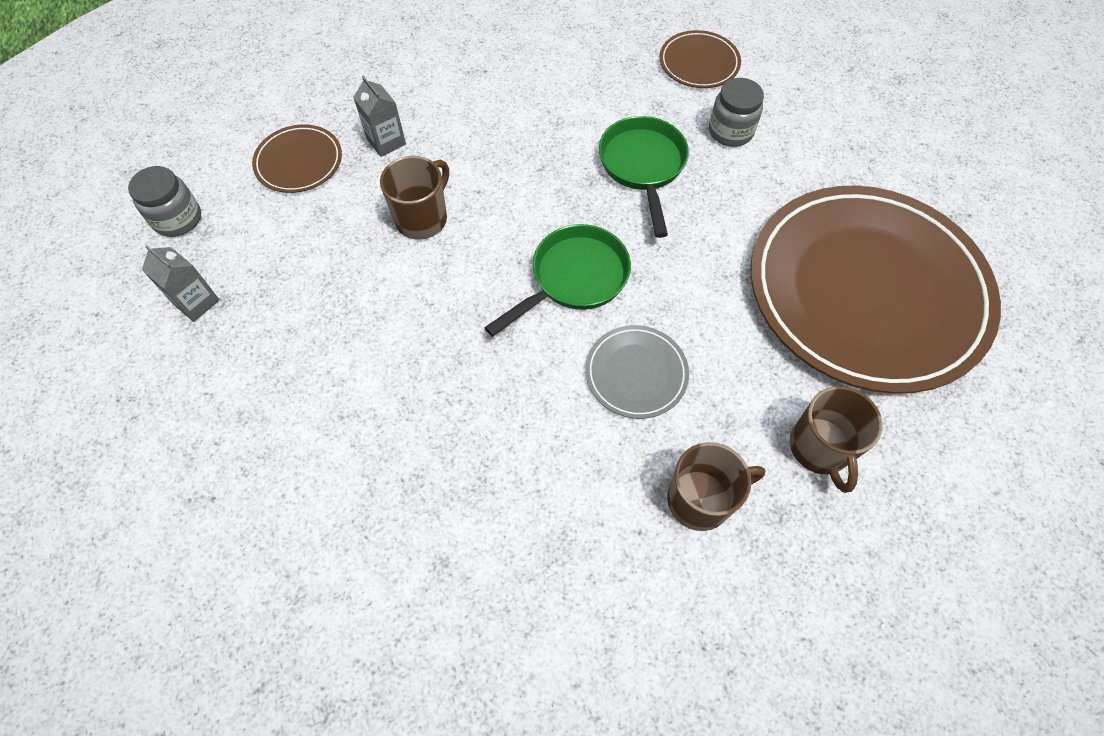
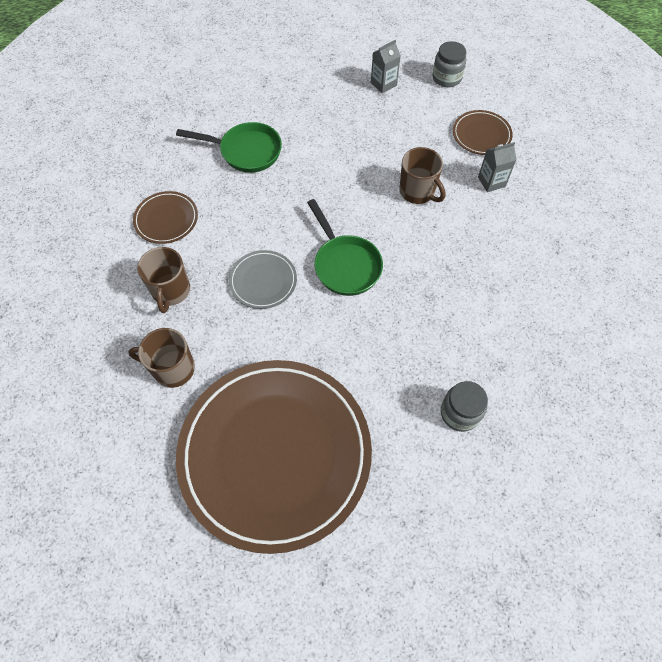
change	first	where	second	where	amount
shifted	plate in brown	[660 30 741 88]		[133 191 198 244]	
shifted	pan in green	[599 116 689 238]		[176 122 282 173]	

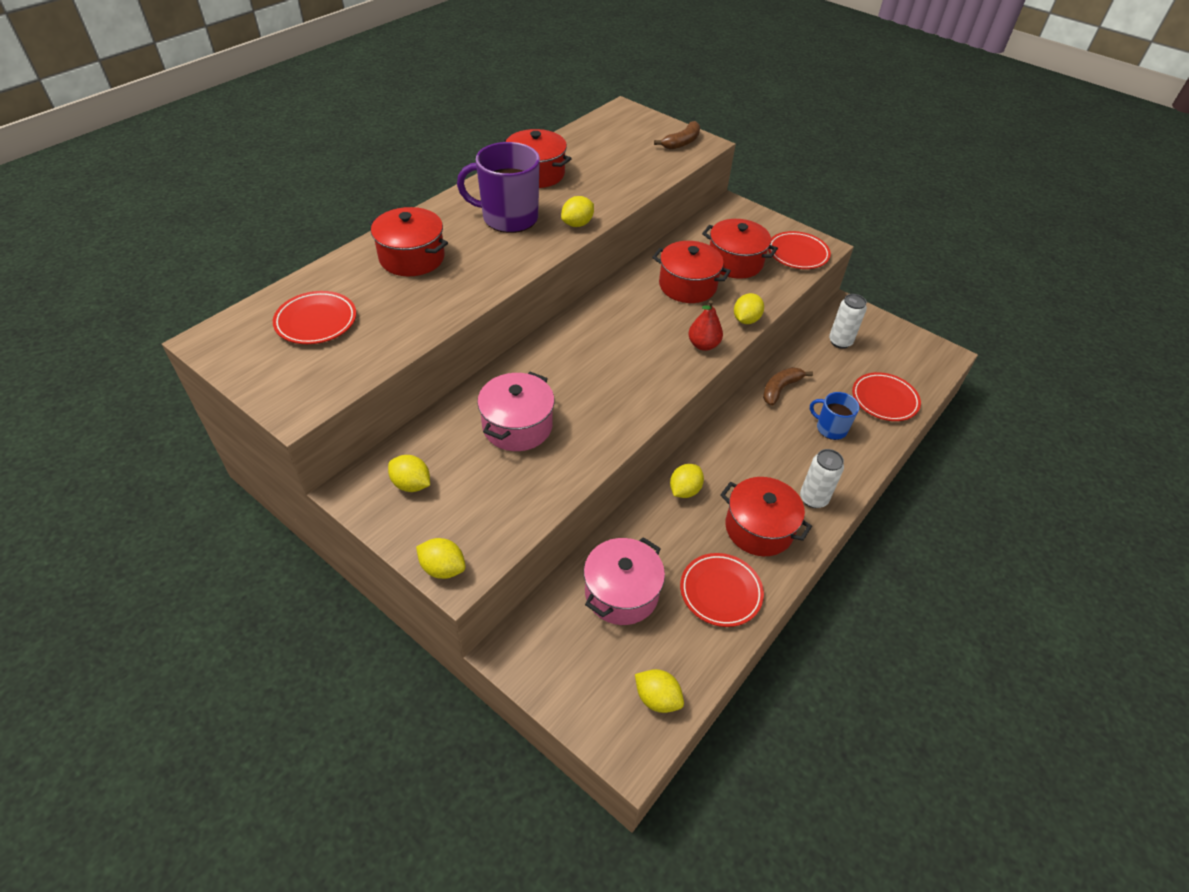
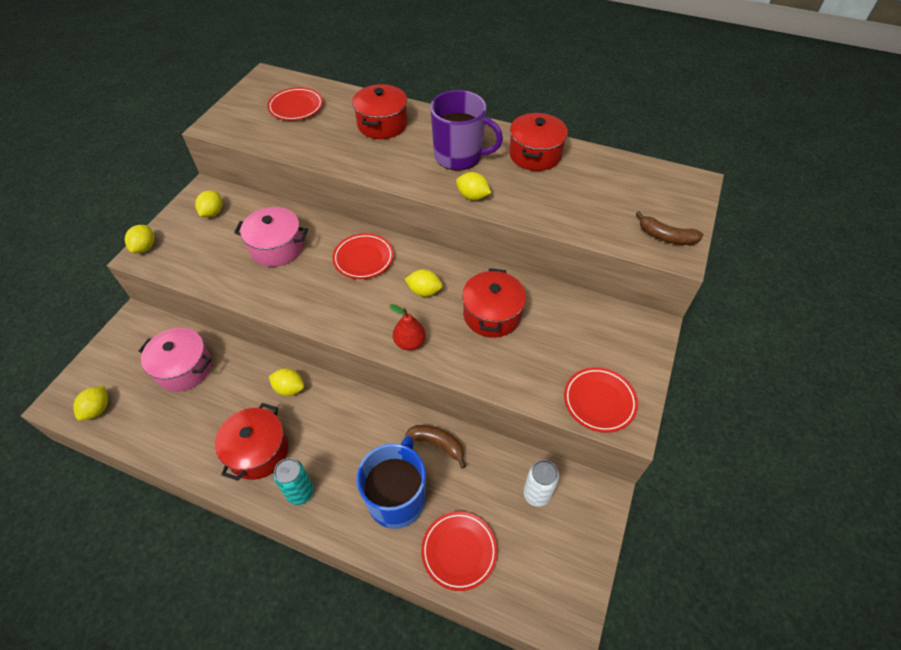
change	first	where	second	where	amount
rotated	mug in purple	[457 142 540 233]		[430 90 503 171]	120 degrees clockwise
gone	pot in red	[702 219 778 279]			
shifted	lemon in yellow	[734 293 764 324]		[405 269 443 297]	
scaled	mug in blue	[810 392 859 440]		[356 435 426 529]	x1.81
repainted	can in white	[800 449 844 508]	can in turquoise	[273 458 314 505]	
shifted	plate in red	[680 553 764 627]		[332 233 394 279]	

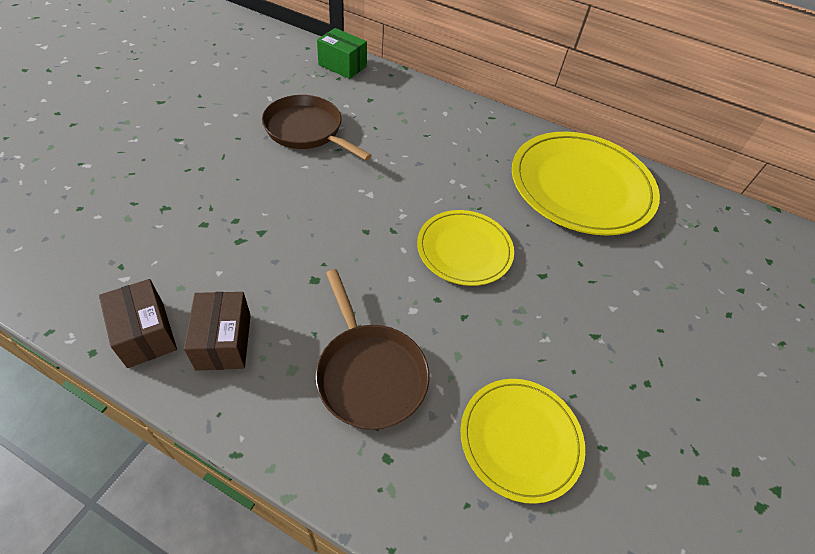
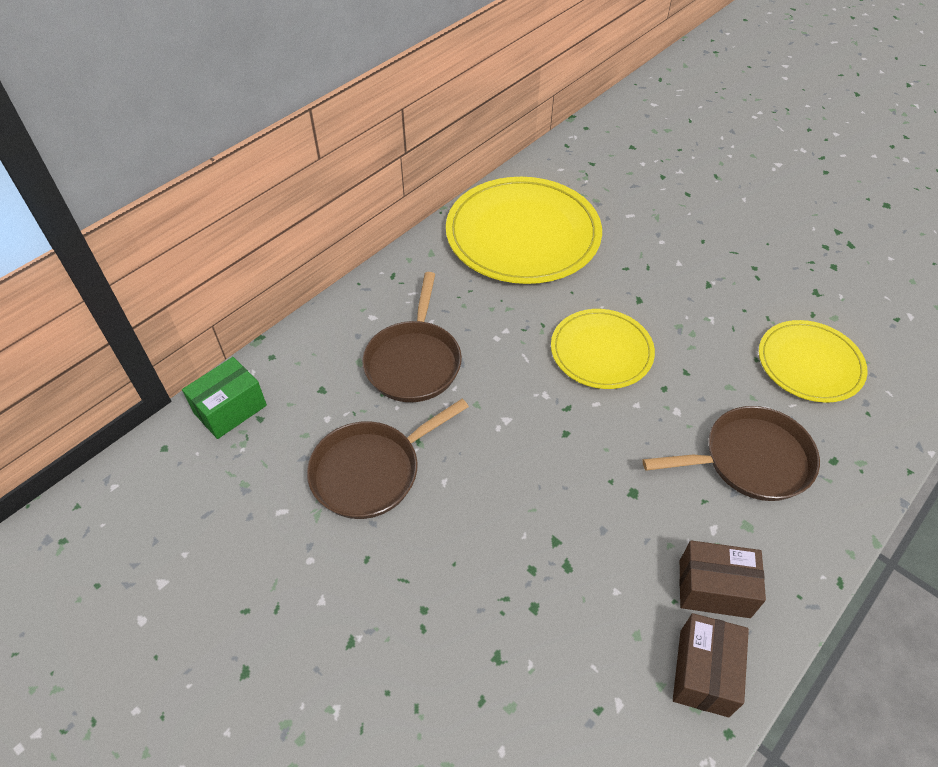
change	first	where	second	where	amount
rotated	box in brown	[99 279 177 368]		[673 613 749 717]	60 degrees counterclockwise
new			pan in brown	[362 272 462 402]	

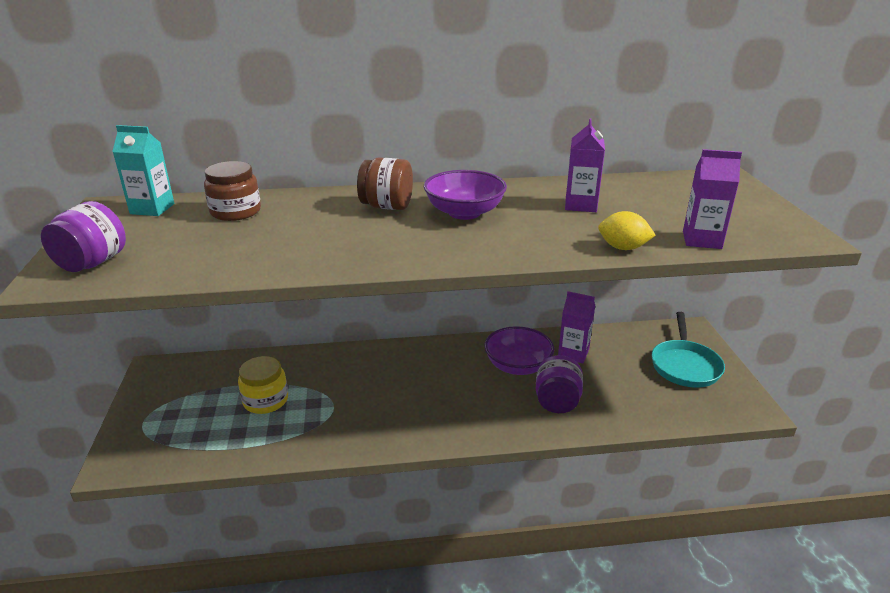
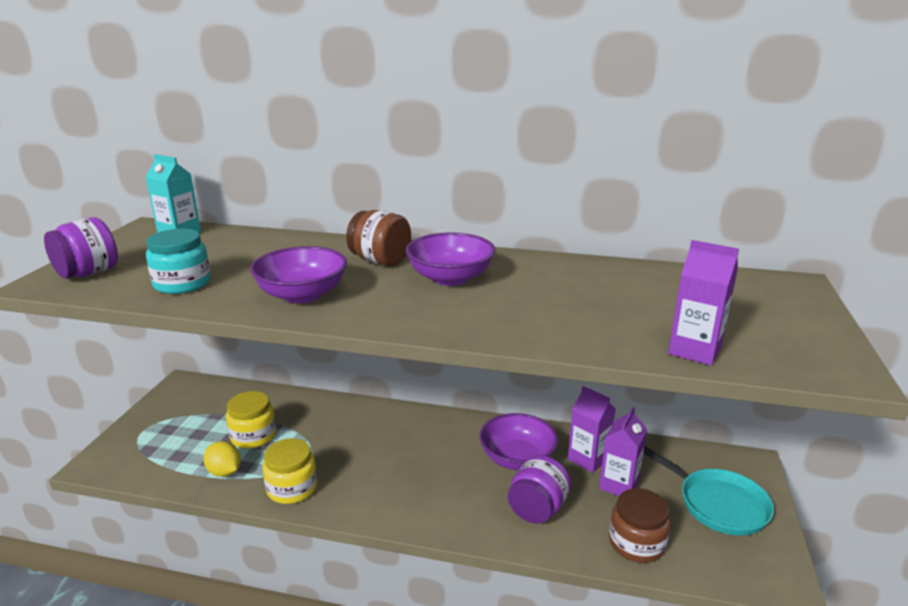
change	first	where	second	where	amount
shifted	carton in purple	[565 119 605 212]		[599 407 647 496]	
shifted	jar in brown	[204 161 261 221]		[609 488 671 563]	
shifted	lemon in yellow	[598 211 656 250]		[203 441 241 477]	
rotated	pan in turquoise	[652 312 725 388]		[644 446 774 536]	75 degrees counterclockwise
new			jar in turquoise	[146 229 211 294]	
new			bowl in purple	[250 246 347 303]	
new			jar in yellow	[262 438 317 504]	

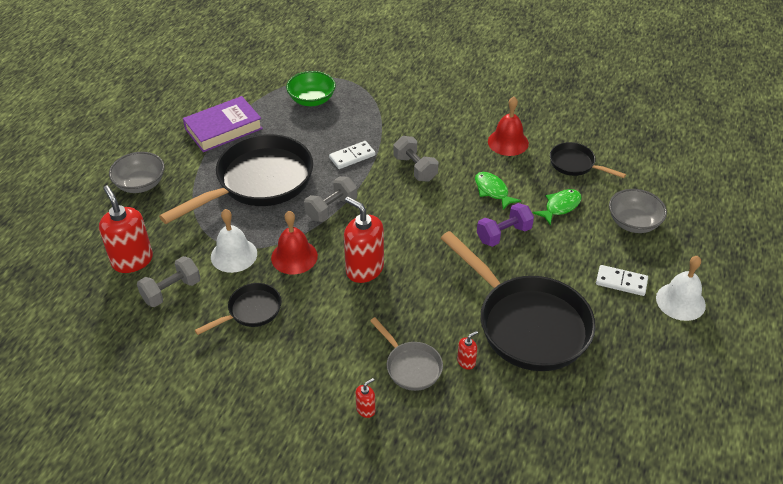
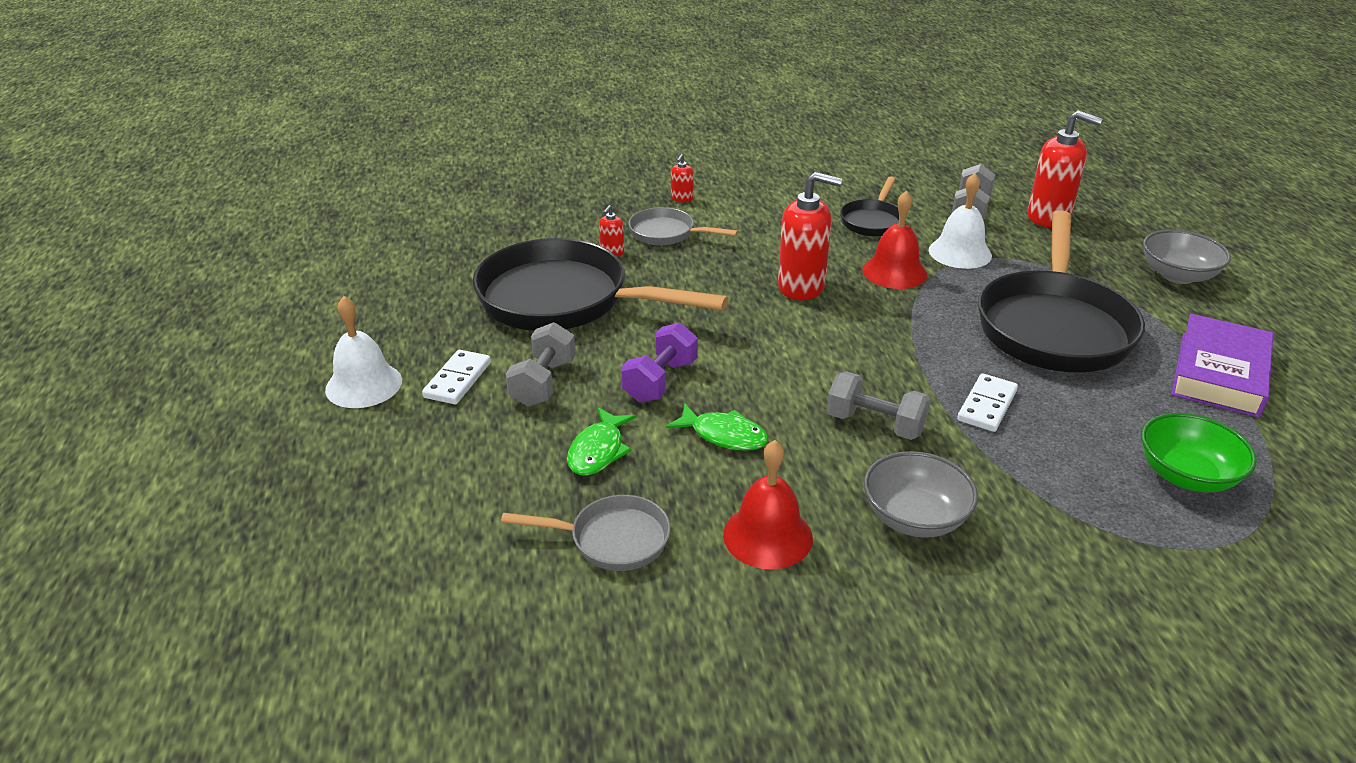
change	first	where	second	where	amount
repainted	pan in black	[550 142 626 178]	pan in grey	[501 495 670 571]	
shifted	dumbbell in grey	[304 176 357 222]		[506 322 576 407]	
shifted	bowl in grey	[609 189 667 233]		[864 451 978 538]	
rotated	domino in white	[596 265 648 296]		[422 350 491 404]	60 degrees counterclockwise

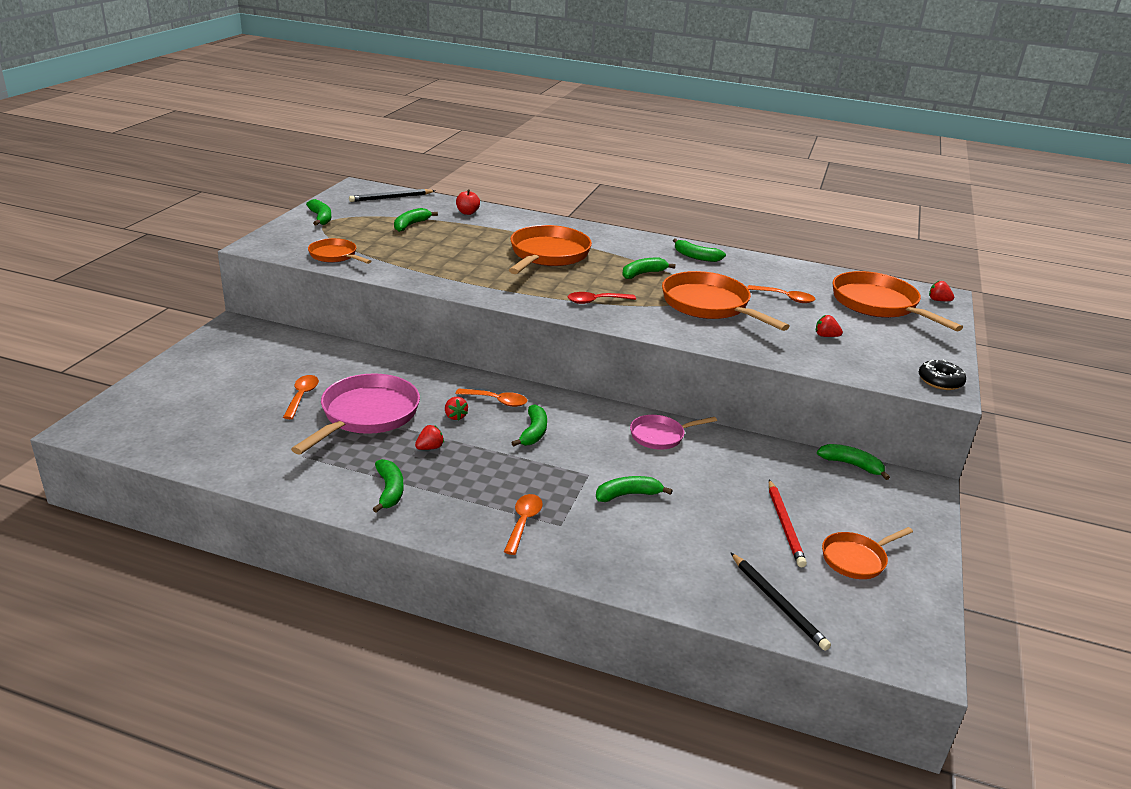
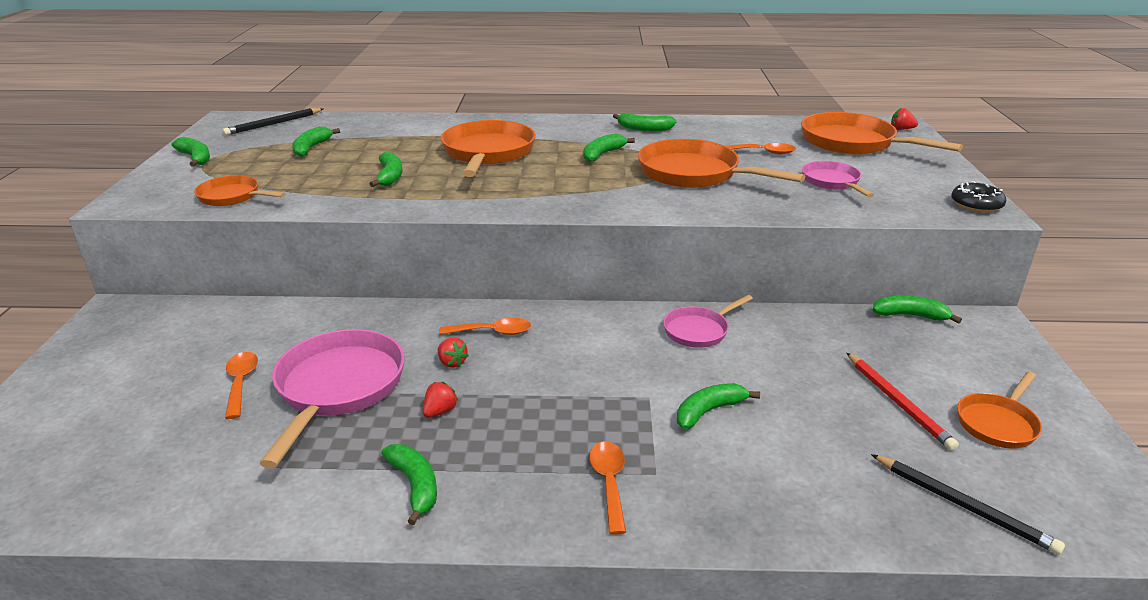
change	first	where	second	where	amount
gone	apple in red	[456 189 480 215]			
gone	spoon in red	[568 292 636 304]			
swapped	strawberry in red	[816 315 843 337]	pan in pink	[802 161 874 197]	
shifted	banana in green	[511 404 547 446]		[370 152 403 187]	

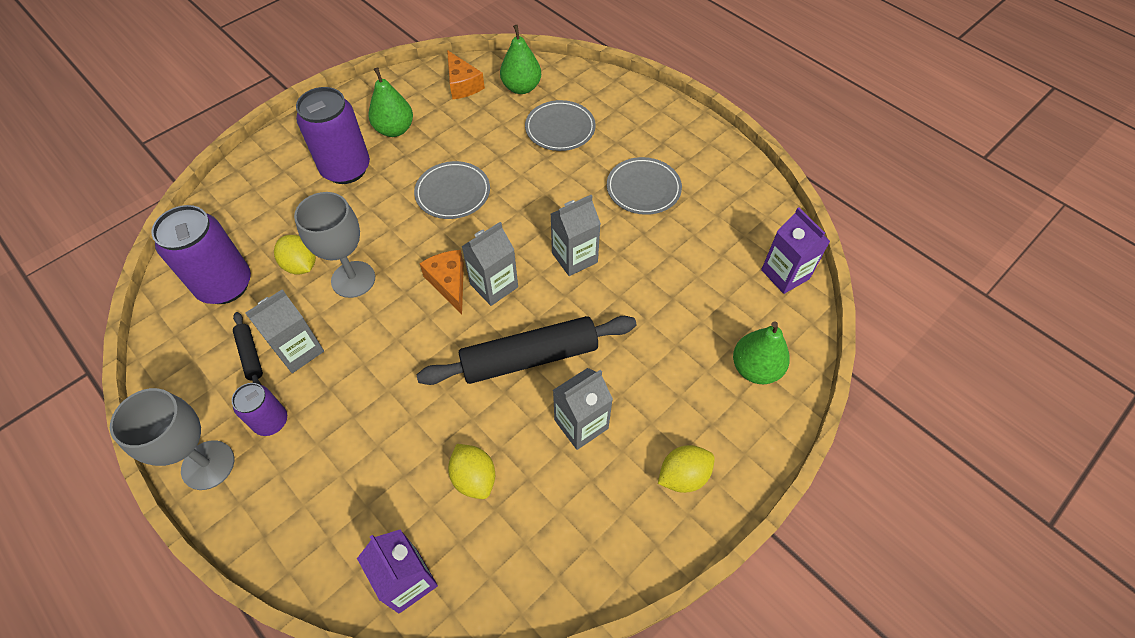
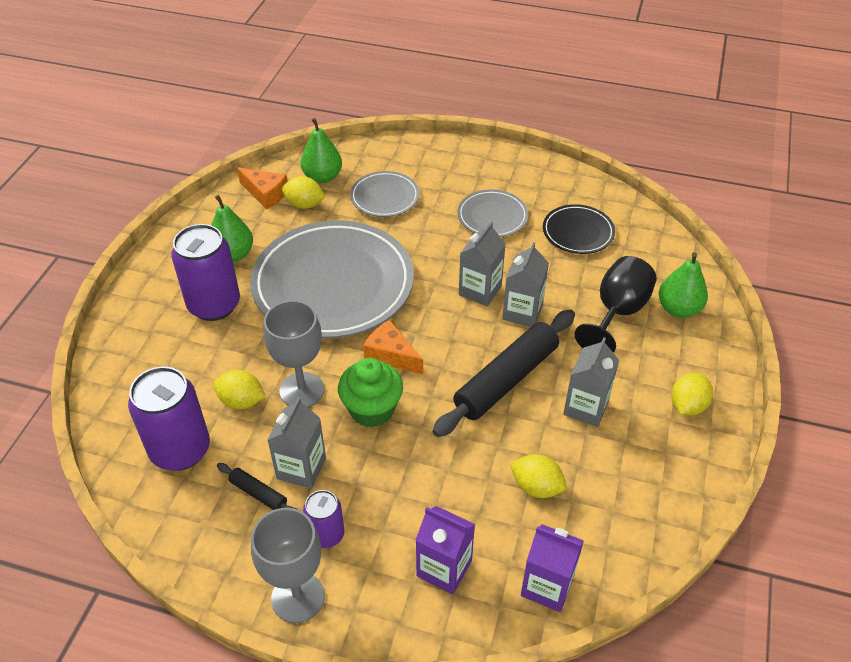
change	first	where	second	where	amount
scaled	plate in grey	[414 161 490 219]		[250 220 414 338]	x2.13
shifted	carton in purple	[761 207 830 294]		[416 506 475 594]	
shifted	carton in grey	[461 222 518 306]		[502 242 549 327]	
new			lemon in yellow	[282 176 326 209]	
new			plate in black	[543 204 615 254]	
new			goblet in black	[575 256 657 353]	
new			cupcake in green	[338 358 403 428]	

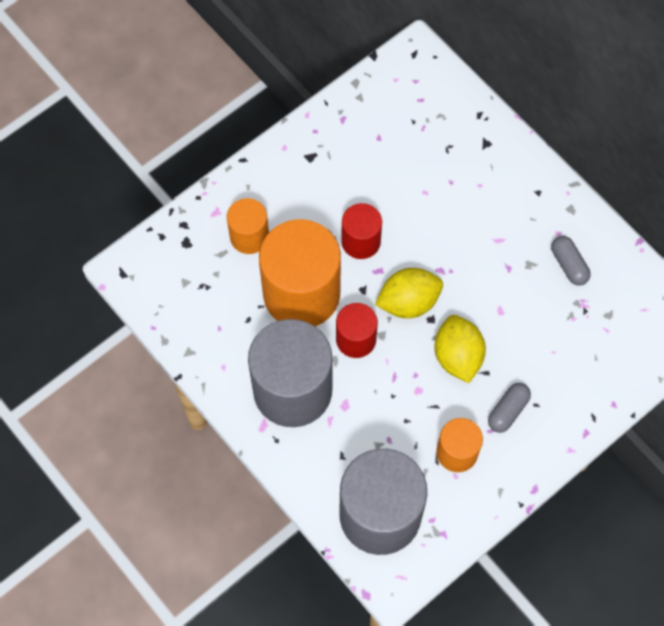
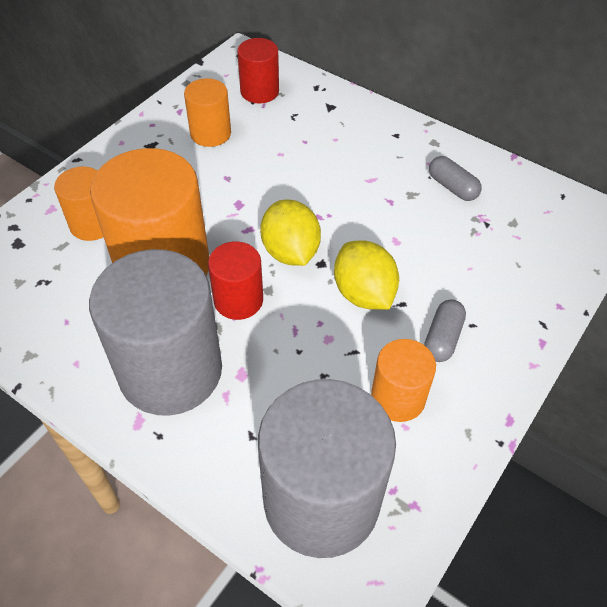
change	first	where	second	where	amount
shifted	cylinder in red	[341 203 382 259]		[237 38 279 103]	
rotated	lemon in yellow	[375 268 443 318]		[260 199 321 266]	75 degrees counterclockwise
new			cylinder in orange	[184 78 231 147]	

